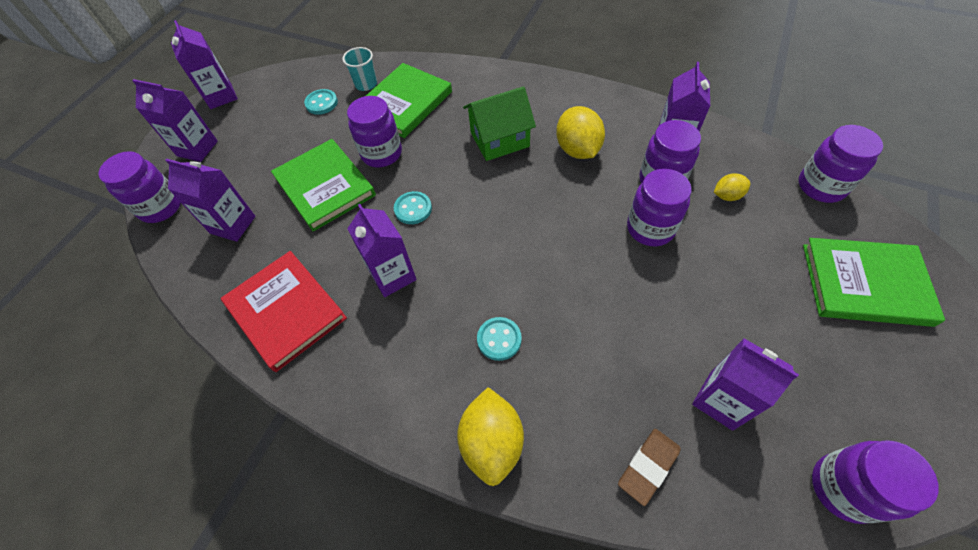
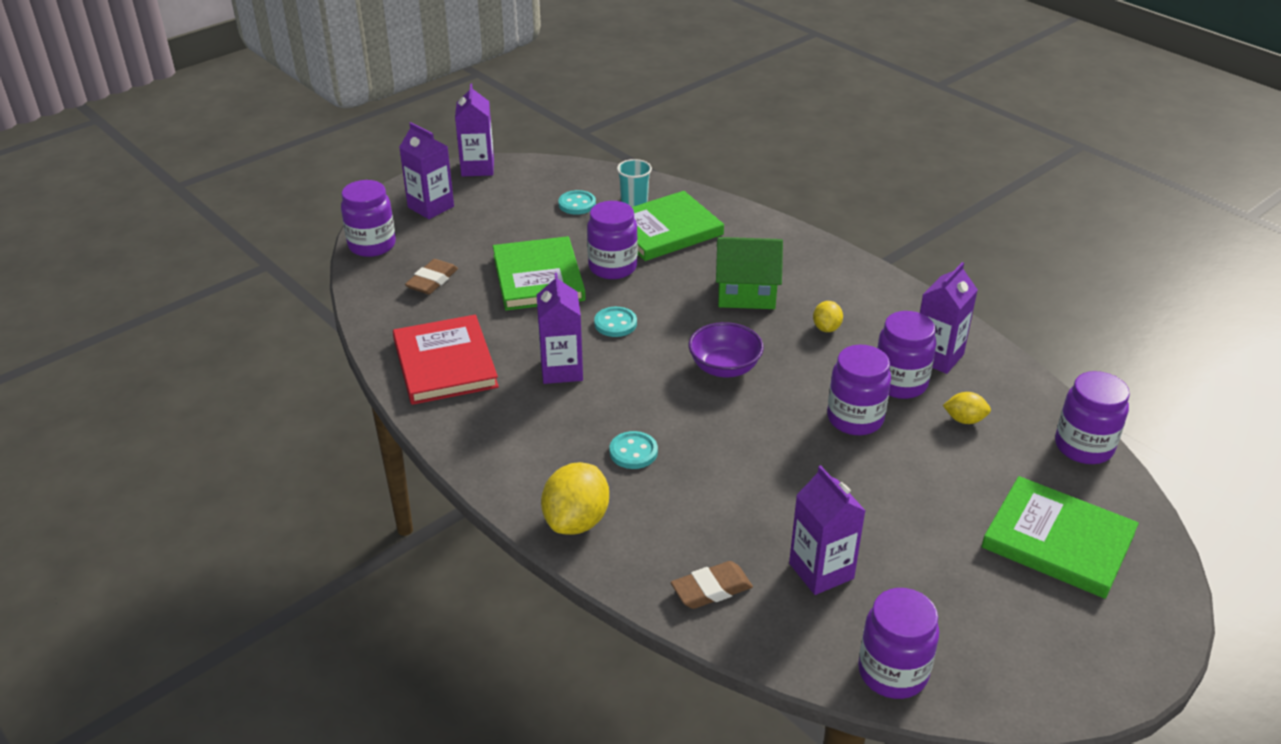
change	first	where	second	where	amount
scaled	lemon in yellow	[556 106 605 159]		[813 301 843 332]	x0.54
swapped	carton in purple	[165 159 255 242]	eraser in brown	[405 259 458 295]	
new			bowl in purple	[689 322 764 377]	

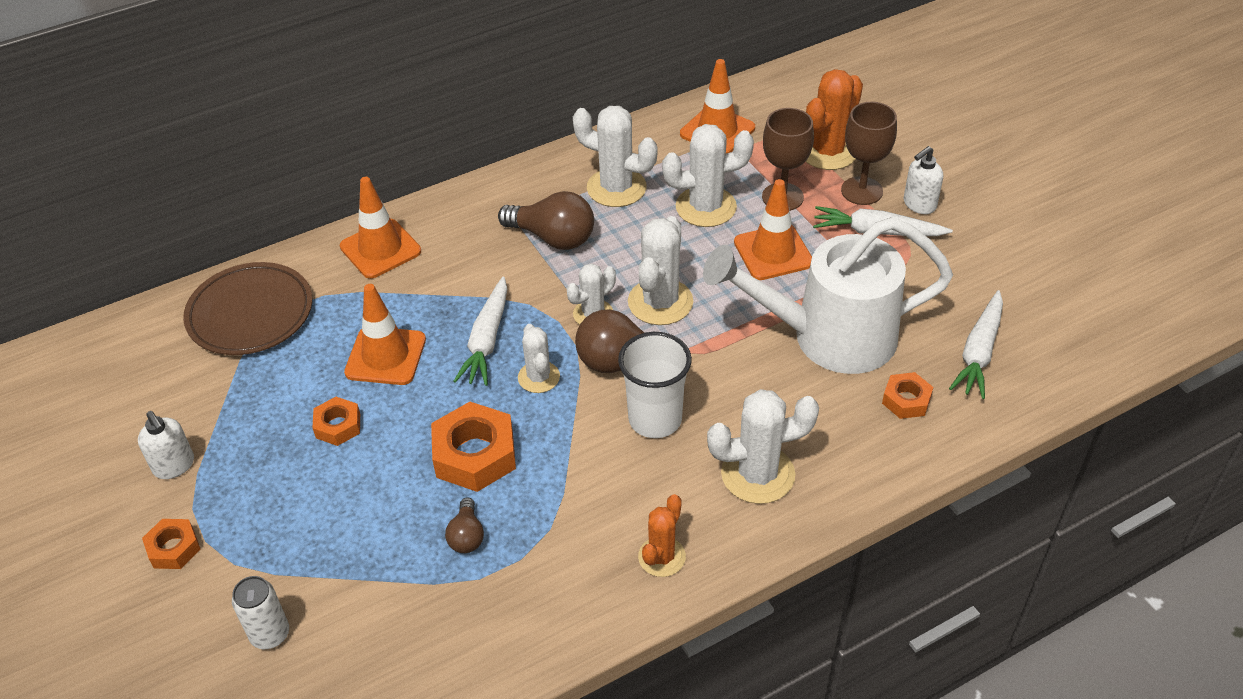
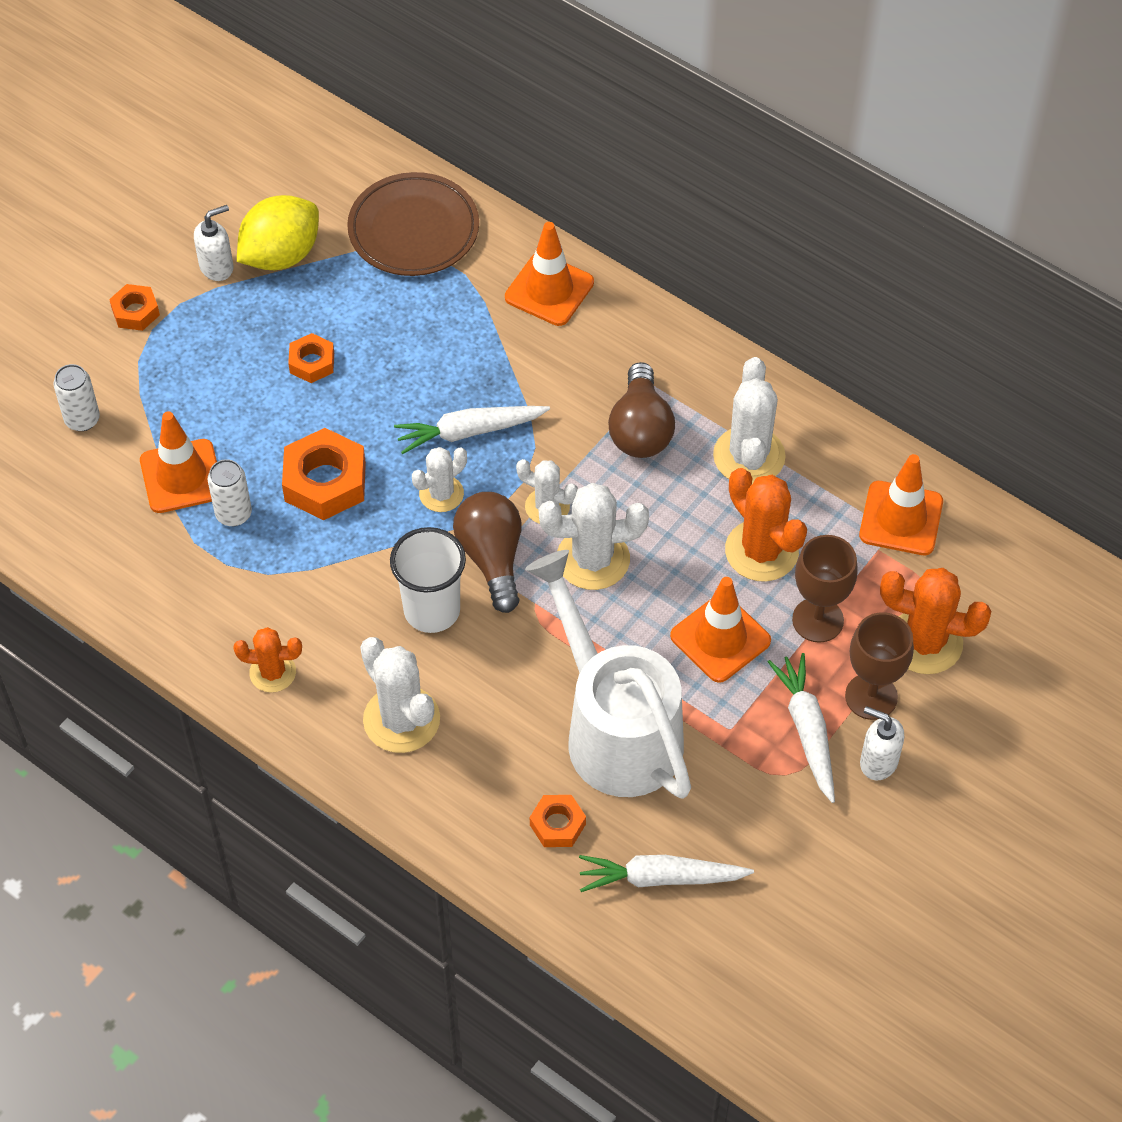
change	first	where	second	where	amount
repainted	cactus in white	[662 124 754 227]	cactus in orange	[725 468 807 582]	
shifted	traffic cone in orange	[344 284 426 385]		[140 411 217 513]	
rotated	soap dispenser in white	[138 411 194 479]		[194 205 234 281]	150 degrees counterclockwise
swapped	light bulb in brown	[445 498 484 553]	can in white	[208 459 252 526]	
new			lemon in yellow	[237 195 319 270]	

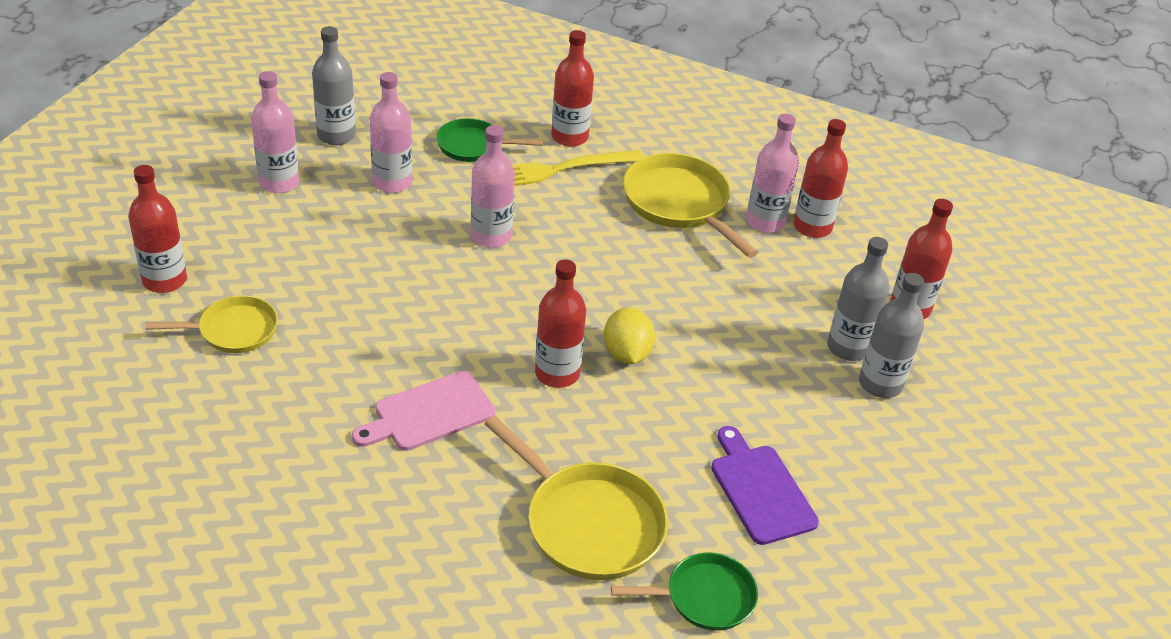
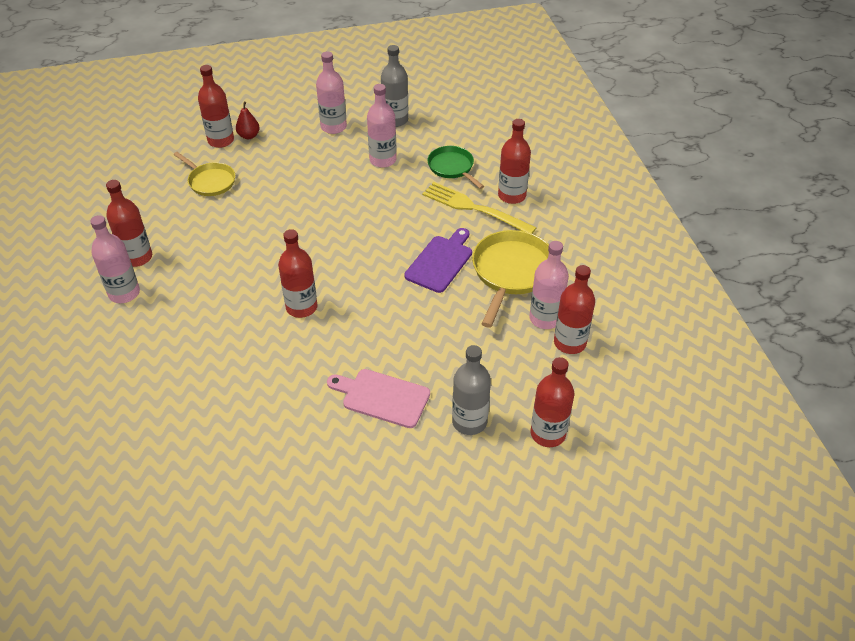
change	first	where	second	where	amount
shifted	bottle in pink	[471 125 515 248]		[90 215 140 303]	
gone	bottle in grey	[859 273 924 398]			
gone	lemon in yellow	[603 307 655 364]			
shifted	cutting board in pink	[352 371 495 451]		[327 369 430 428]	
gone	pan in yellow	[485 416 668 580]			
shifted	cutting board in purple	[711 426 819 545]		[404 228 472 293]	
gone	pan in green	[611 552 758 631]			
new			pear in red	[236 102 260 139]	
new			bottle in red	[106 180 152 267]	

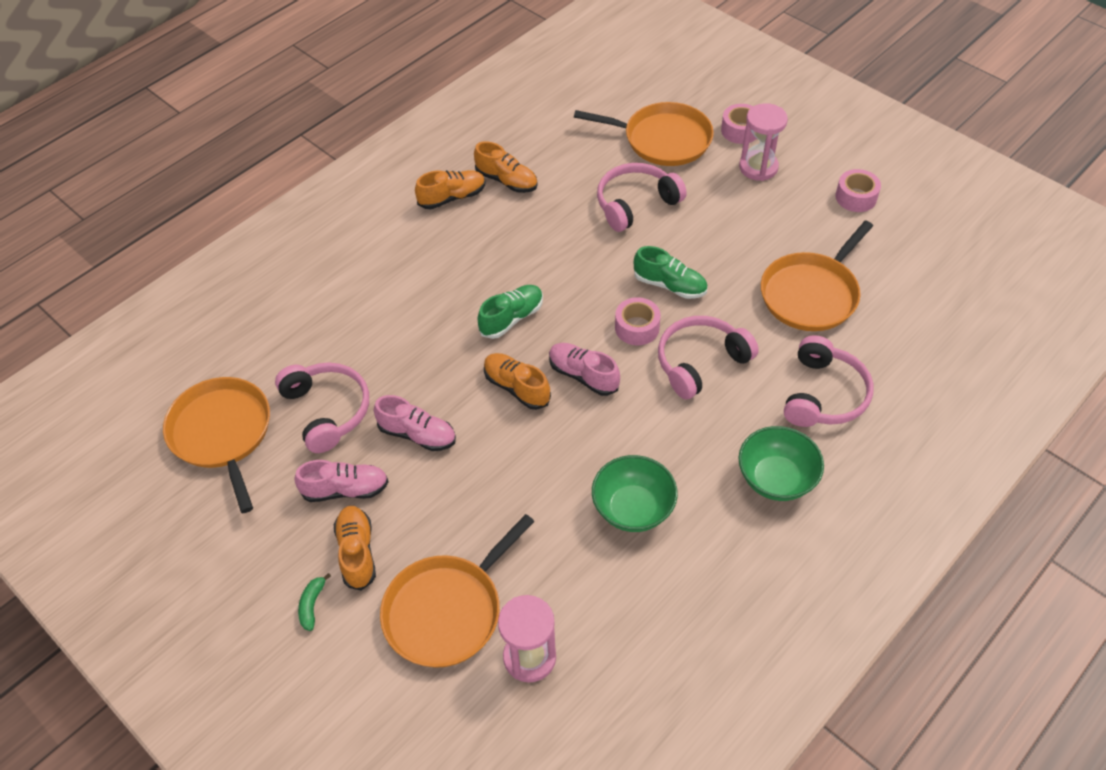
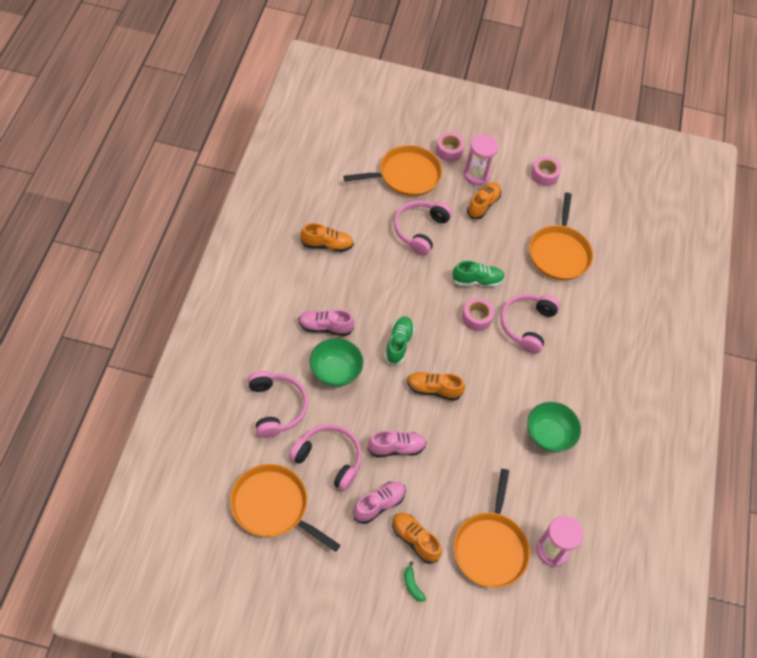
change	first	where	second	where	amount
shifted	shoe in orange	[415 170 485 209]		[467 182 501 219]	
shifted	headphones in pink	[784 335 873 427]		[248 371 308 438]	
shifted	shoe in pink	[549 343 620 396]		[298 310 355 336]	
shifted	bowl in green	[739 426 824 501]		[310 338 364 387]	

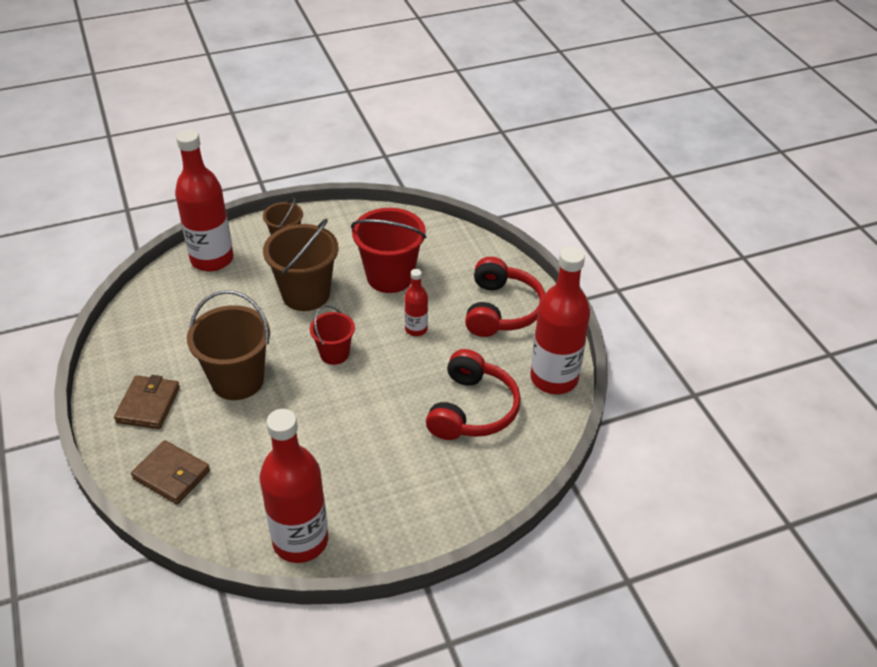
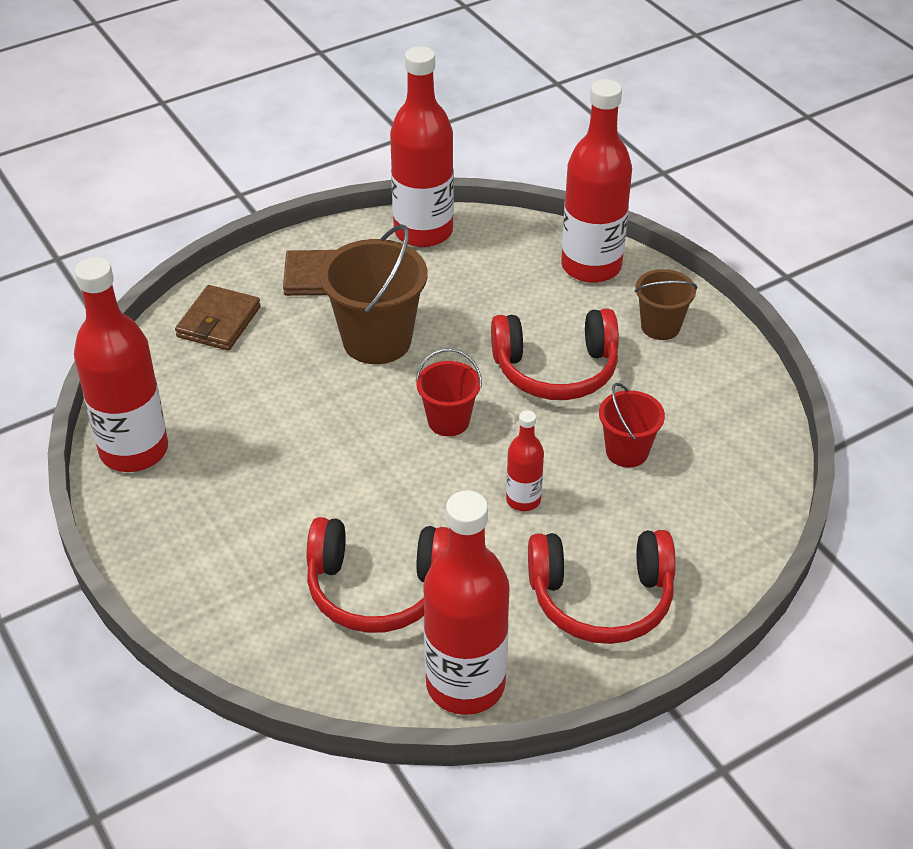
change	first	where	second	where	amount
scaled	bucket in red	[351 208 427 293]		[599 383 665 467]	x0.58
swapped	bucket in brown	[263 219 339 311]	headphones in red	[491 308 619 400]	
new			bottle in red	[390 46 454 247]	

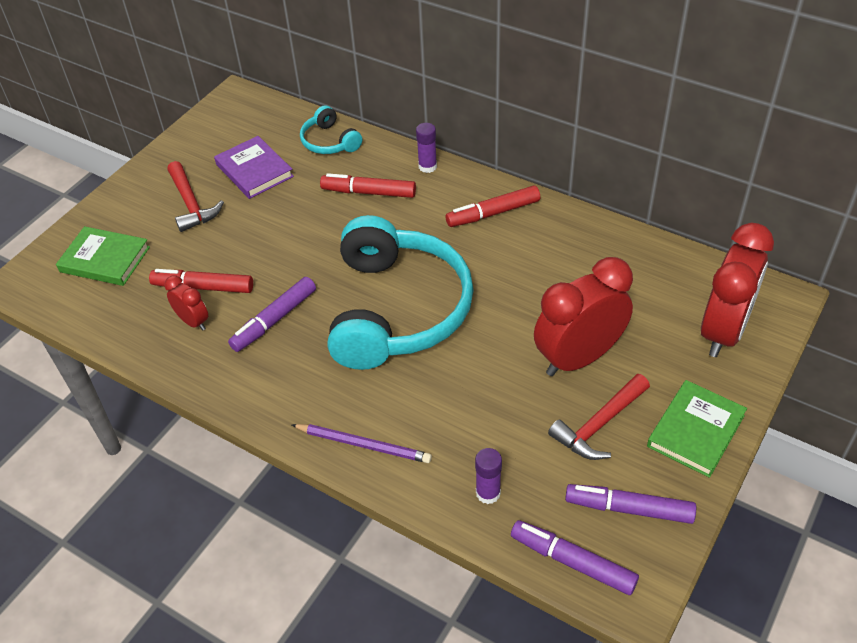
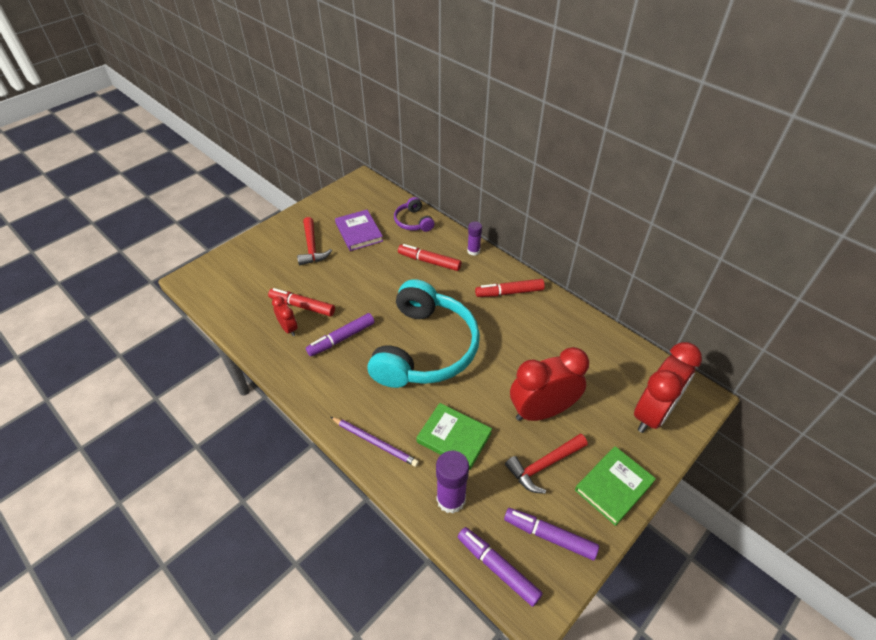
change	first	where	second	where	amount
repainted	headphones in turquoise	[300 105 362 154]	headphones in purple	[394 197 435 232]	
shifted	book in green	[56 226 150 286]		[416 403 492 470]	
scaled	glue stick in purple	[475 448 502 504]		[436 450 469 514]	x1.62

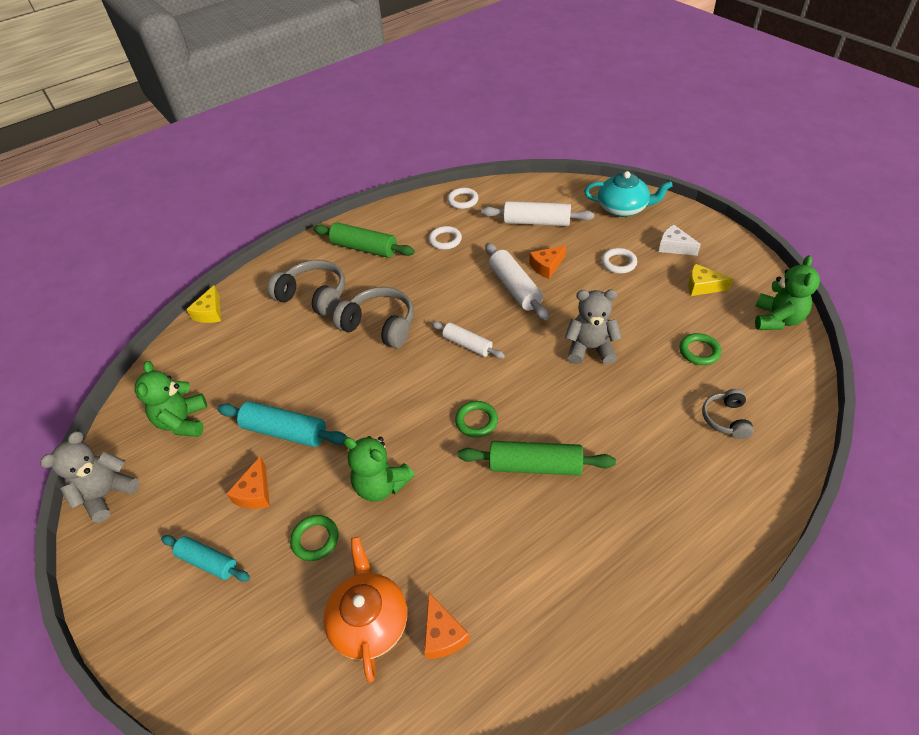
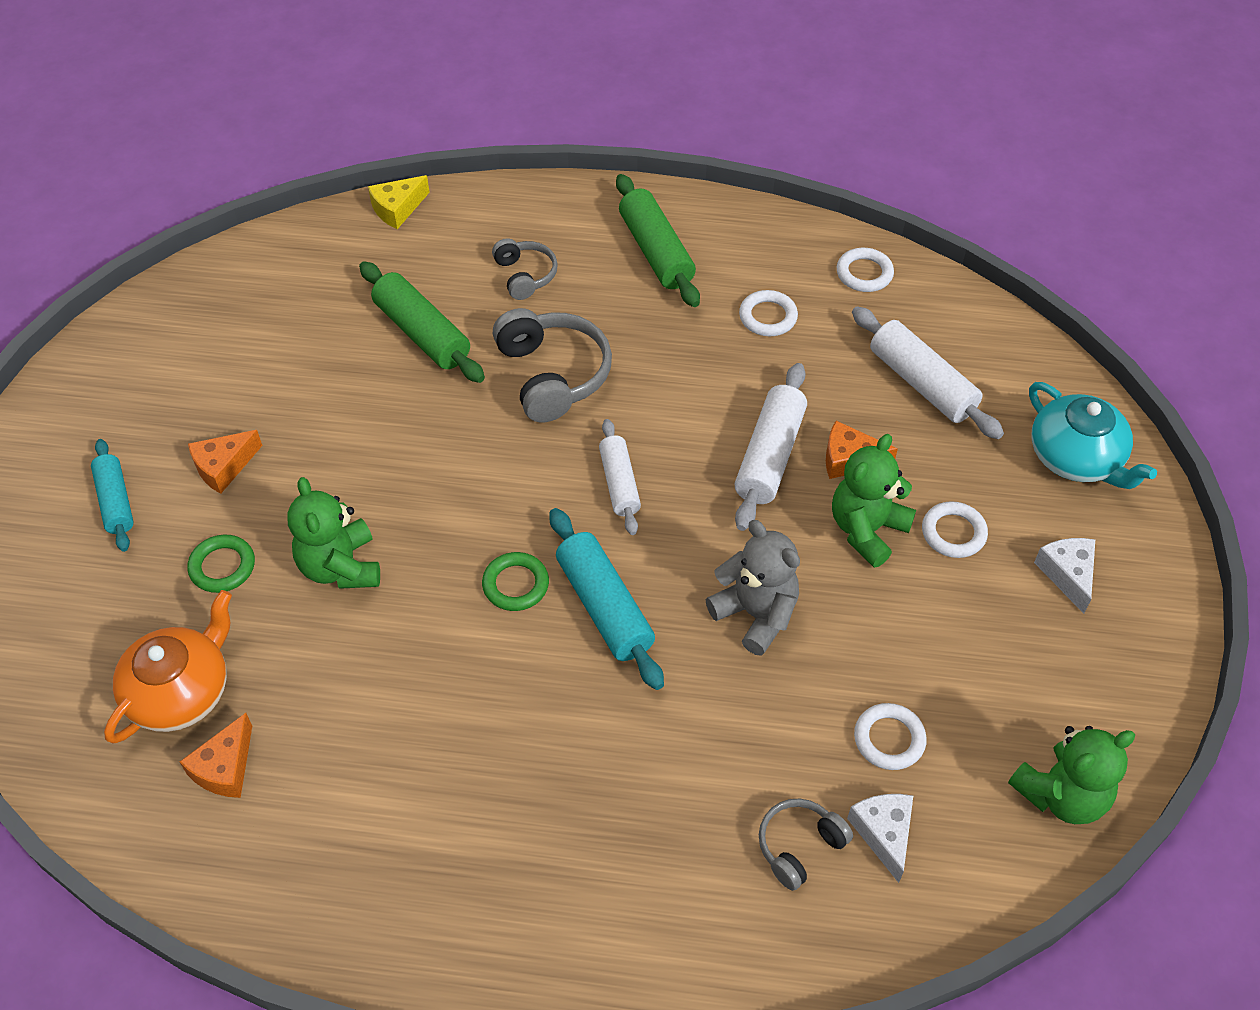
change	first	where	second	where	amount
scaled	headphones in grey	[268 260 345 317]		[492 238 558 300]	x0.58
gone	cheese in yellow	[688 264 733 296]			
repainted	ring in green	[679 333 721 365]	ring in white	[854 703 927 770]	
shifted	teddy bear in green	[135 361 207 437]		[832 434 916 568]	
shifted	rolling pin in turquoise	[217 401 347 447]		[550 508 664 690]	
gone	teddy bear in grey	[40 431 140 523]			
shifted	rolling pin in green	[458 441 616 476]		[359 261 485 383]	
new			cheese in white	[847 794 913 883]	

